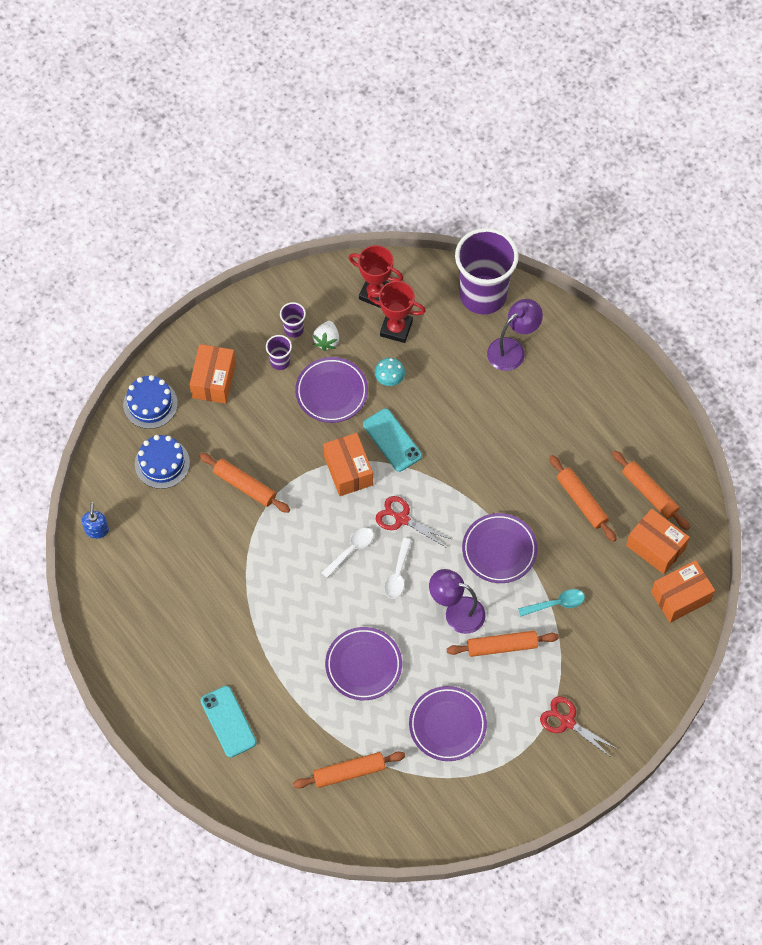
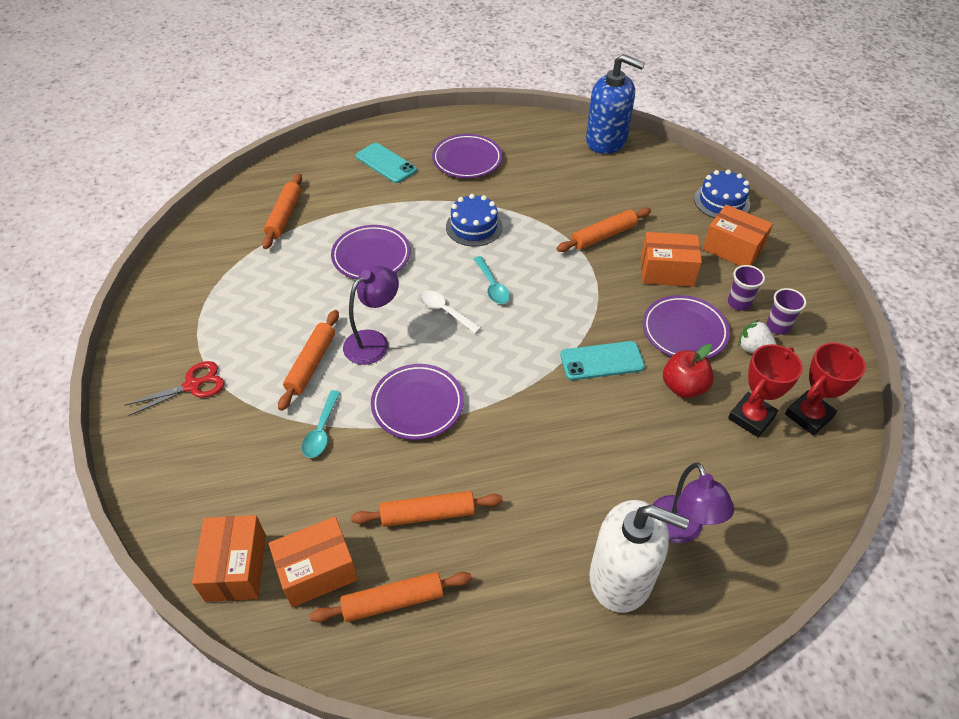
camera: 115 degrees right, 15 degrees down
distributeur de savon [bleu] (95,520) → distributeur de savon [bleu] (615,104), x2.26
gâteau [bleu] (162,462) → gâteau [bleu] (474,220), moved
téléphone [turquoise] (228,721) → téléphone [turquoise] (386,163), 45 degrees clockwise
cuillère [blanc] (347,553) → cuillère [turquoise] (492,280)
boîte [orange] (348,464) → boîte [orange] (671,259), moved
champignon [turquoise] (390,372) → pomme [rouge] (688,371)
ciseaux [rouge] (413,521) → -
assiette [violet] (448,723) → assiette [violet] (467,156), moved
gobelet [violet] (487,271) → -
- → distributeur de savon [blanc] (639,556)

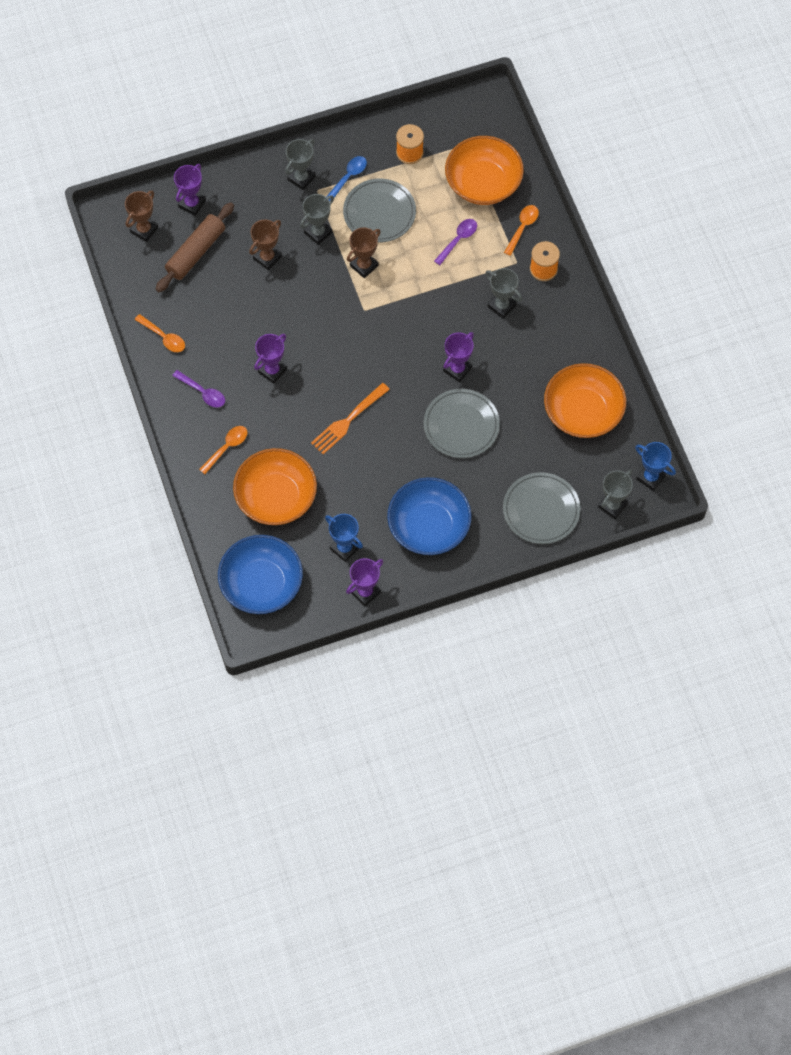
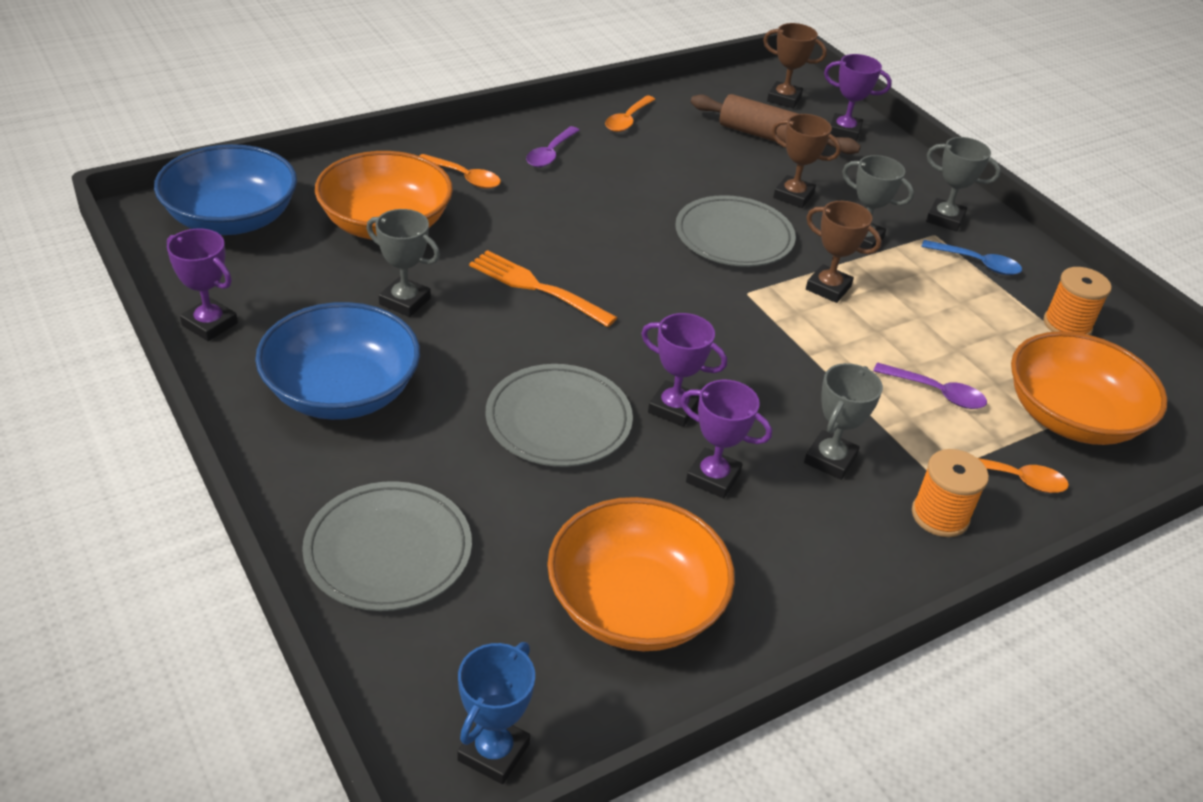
camera: 75 degrees right, 25 degrees down
trophée [violet] (270,359) → trophée [violet] (726,439), moved
trophée [bleu] (344,538) → -
assiette [gris] (379,210) → assiette [gris] (735,231), moved
trophée [gris] (615,494) → trophée [gris] (403,263), moved

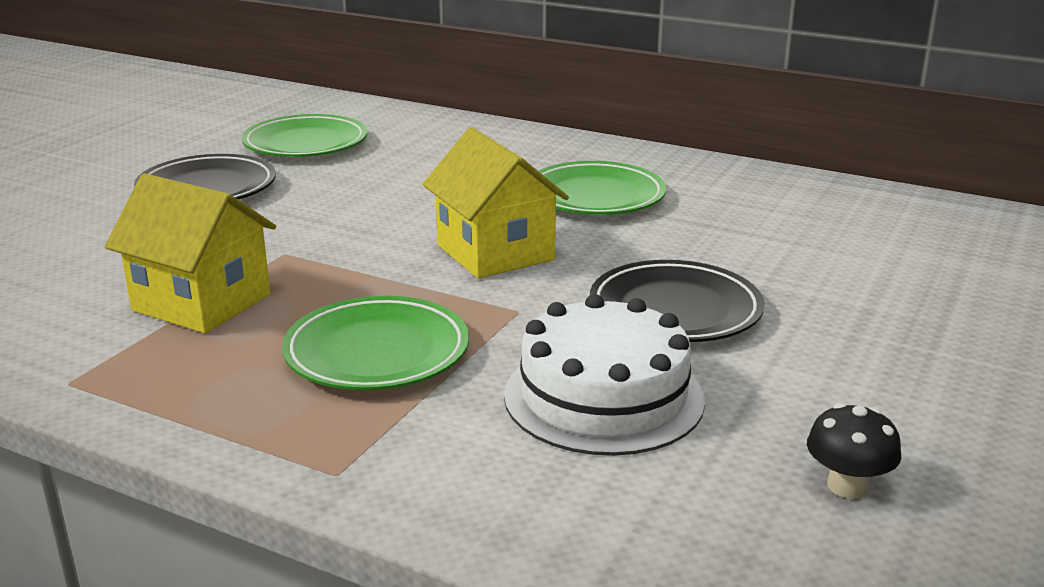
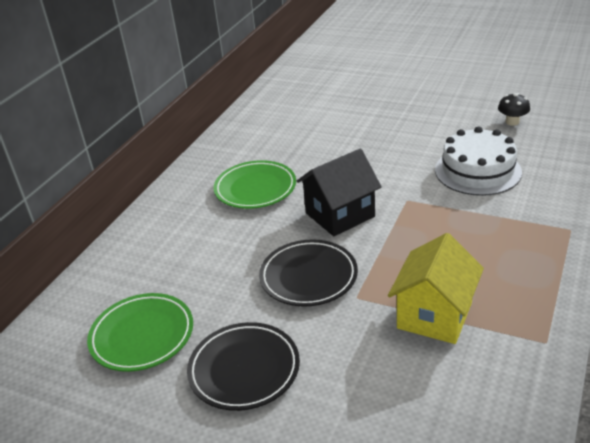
camera: 90 degrees left, 10 degrees up
assiette [vert] (375,343) → -
maison [jaune] (496,203) → maison [noir] (339,192)
assiette [noir] (677,301) → assiette [noir] (308,272), moved

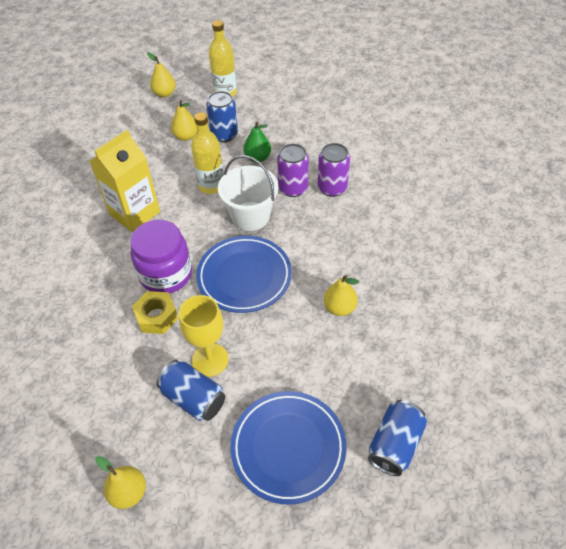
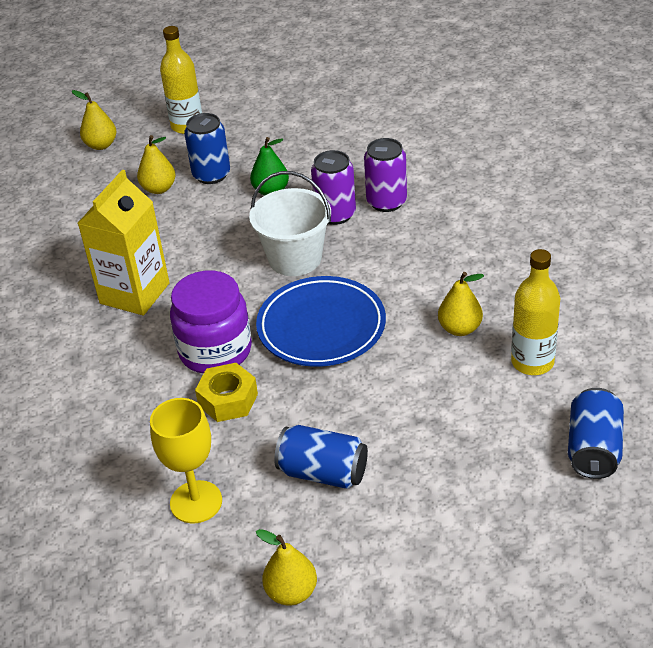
camera: 15 degrees left, 10 degrees down
verre à pied [jaune] (204,336) → verre à pied [jaune] (186,461), moved
bouteille [jaune] (207,153) → bouteille [jaune] (535,312), moved
assiette [bleu] (288,448) → -

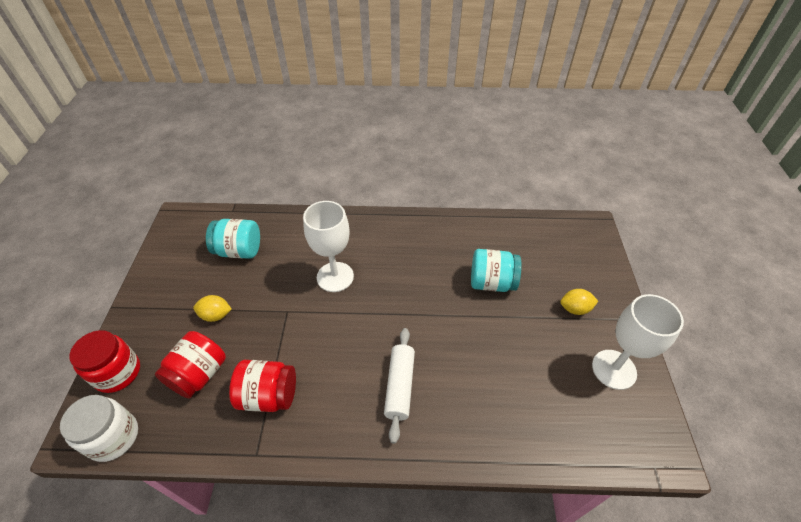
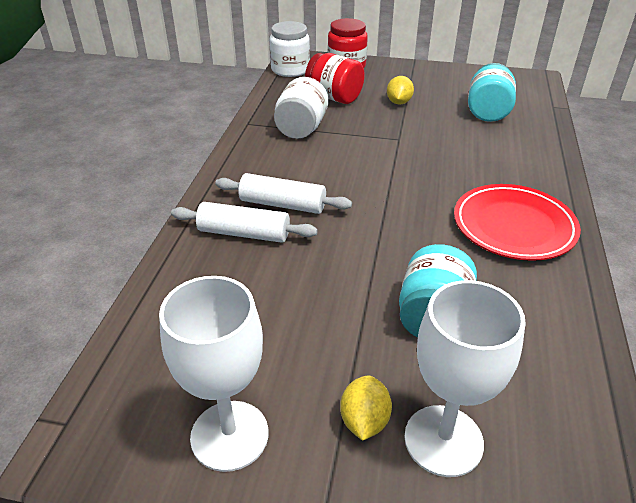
camera: 100 degrees right, 10 degrees down
bocal [rouge] (262,386) → bocal [blanc] (301,108)
verre à pied [blanc] (328,246) → verre à pied [blanc] (465,378), moved
- → rouleau à pâtisserie [blanc] (244,222)
- → assiette [rouge] (517,222)

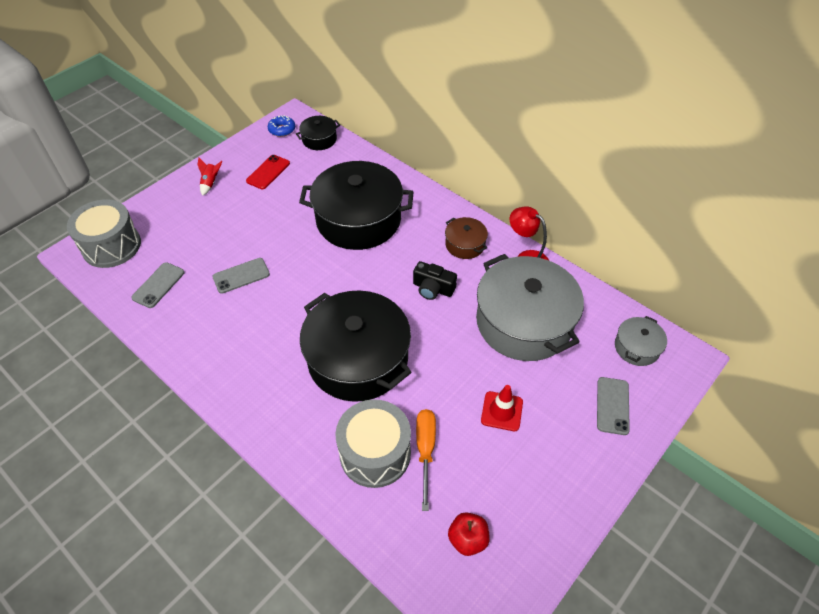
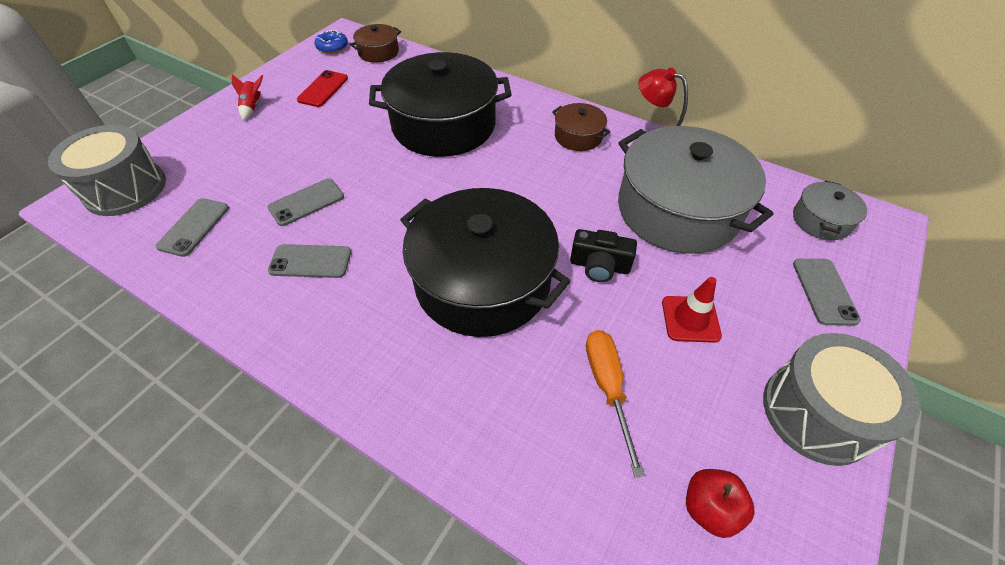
camera: 10 degrees left, 0 degrees up
marmite [noir] (318,133) → marmite [marron] (375,43)
tambour [gris] (373,443) → tambour [gris] (841,399), moved
appareil photo [noir] (435,280) → appareil photo [noir] (603,255), moved
- → téléphone [gris] (309,261)

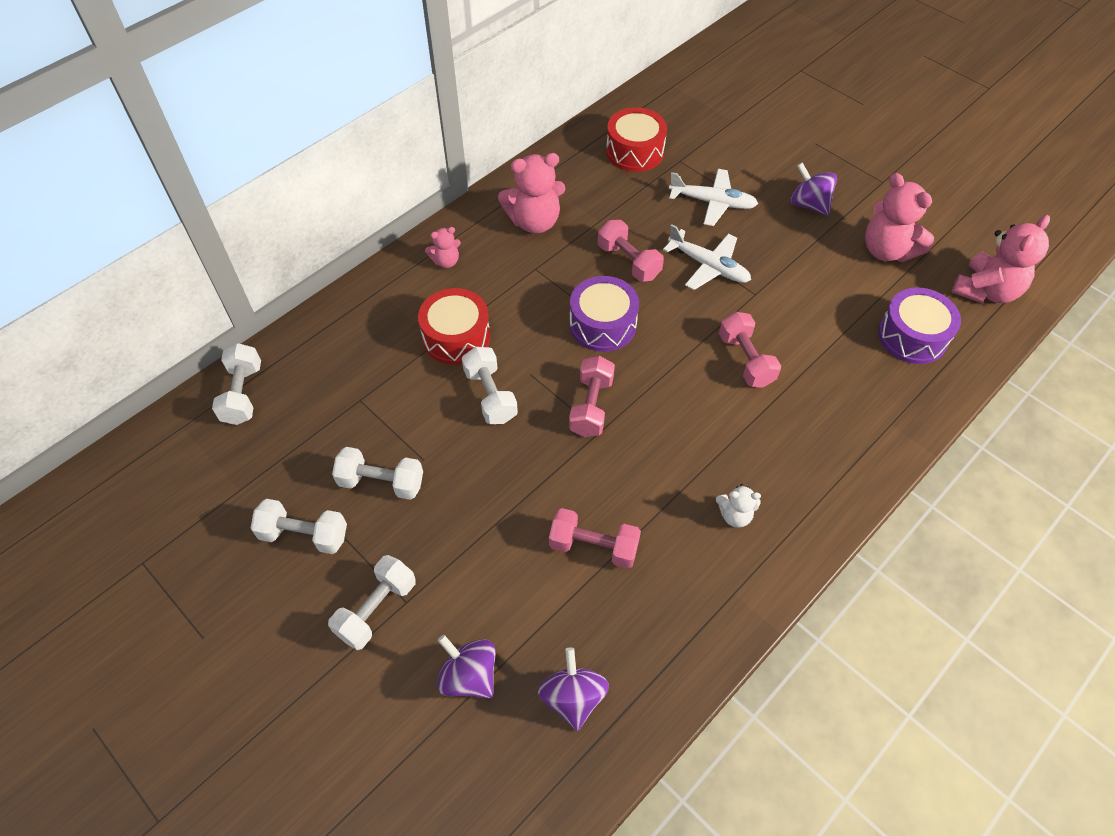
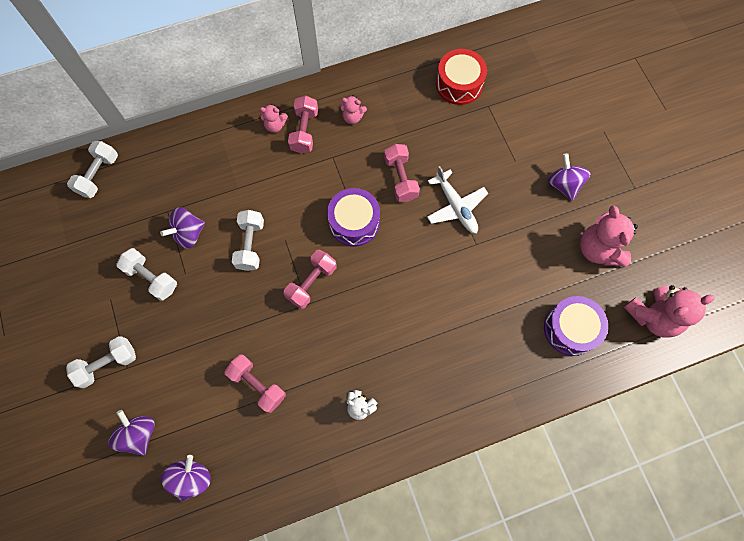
camera: 25 degrees right, 15 degrees up
haltère [blanc] (298,526) → -
tambour [rouge] (454,326) → -
ours en peluche [rose] (531,193) → ours en peluche [rose] (353,109), x0.52
avion [blanc] (713,197) → -
haltère [rose] (750,350) → haltère [rose] (303,125), moved
- → toupie [violet] (182,228)

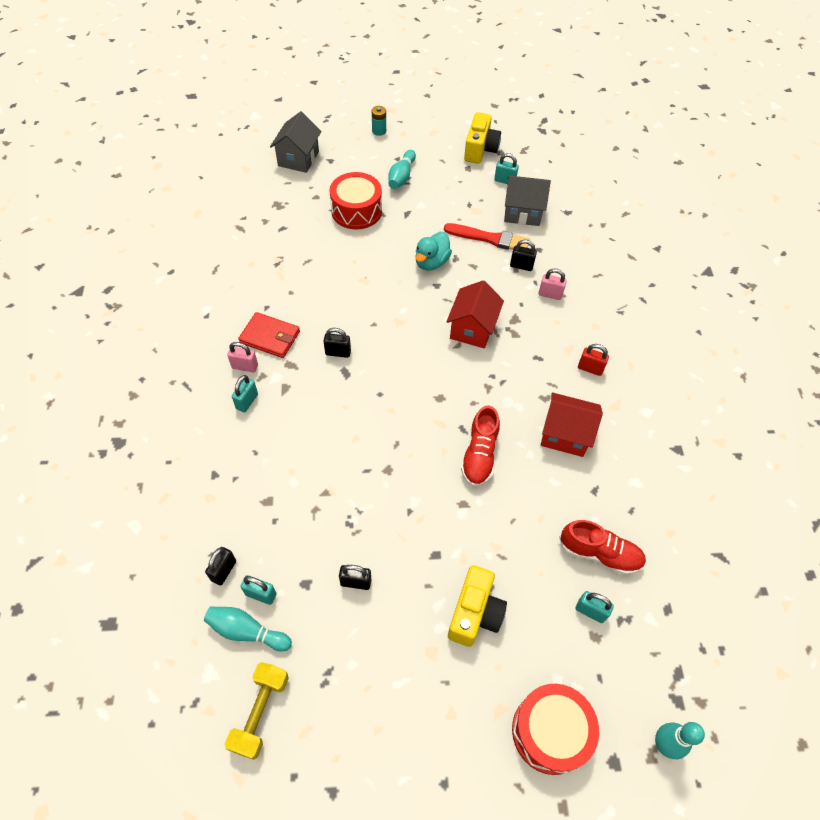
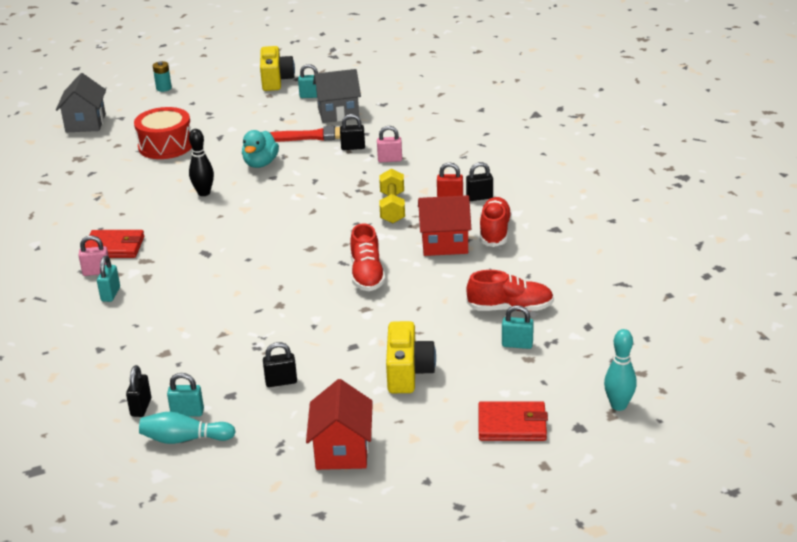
camera: 15 degrees left, 25 degrees down
haltère [jaune] (257,711) → haltère [jaune] (392,196), moved
cadenas [noir] (337,343) → cadenas [noir] (479,181), moved
quille [turquoise] (402,169) → -
maison [rouge] (475,314) → maison [rouge] (339,424), moved
tambour [rouge] (555,729) → portefeuille [rouge] (513,421)
- → quille [noir] (201,162)
- → chaussure [rouge] (496,222)

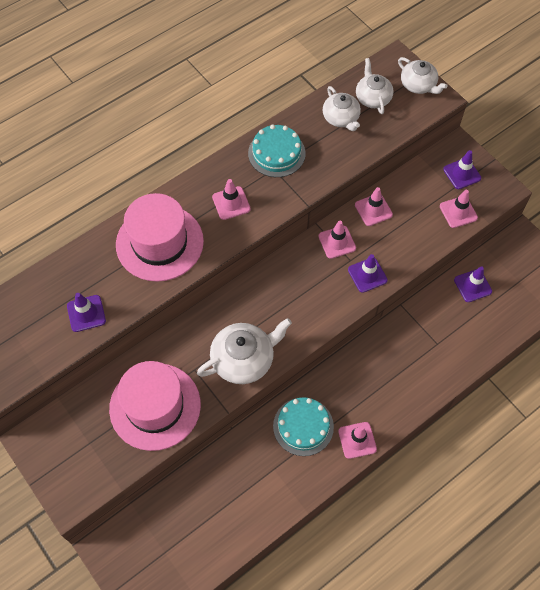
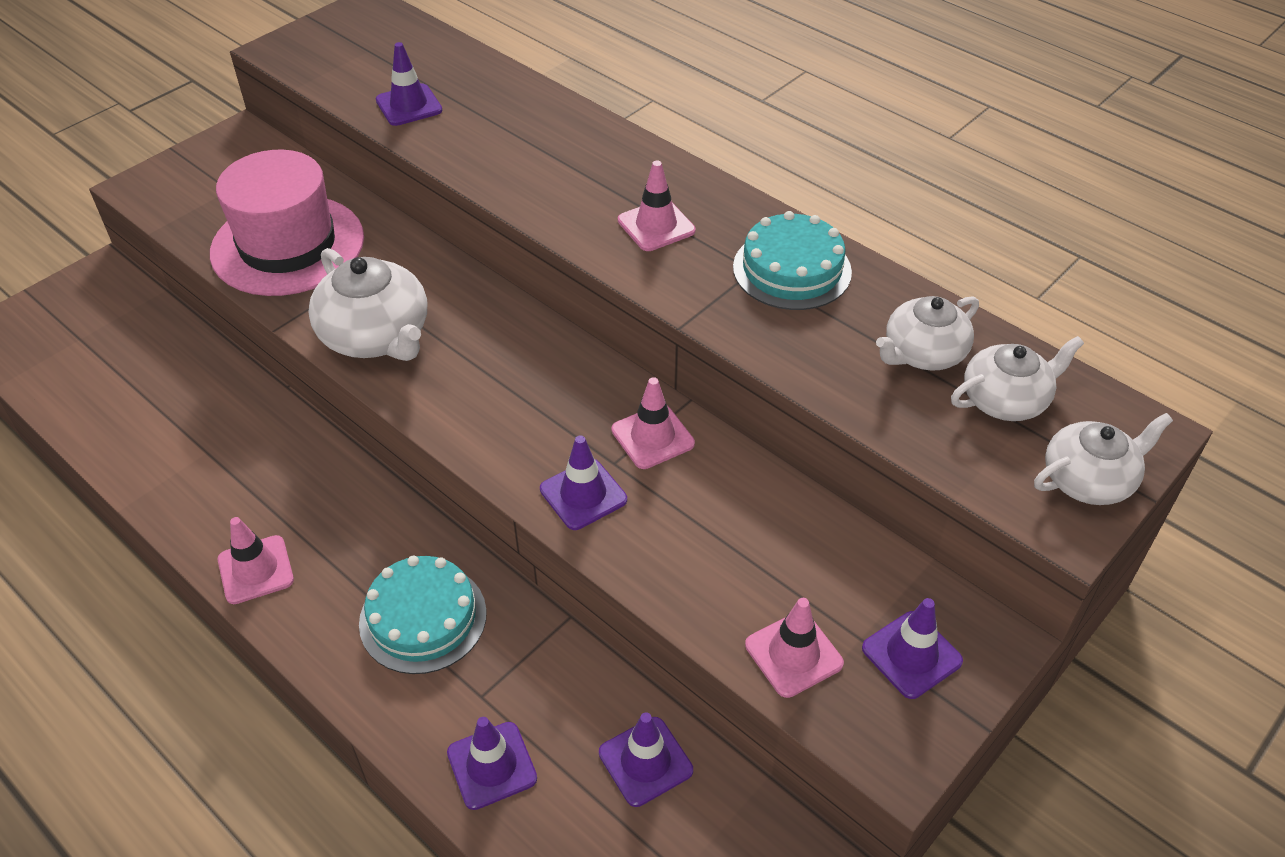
camera: 80 degrees right, 15 degrees down
chapeau [rose] (160,237) → -
gâteau [turquoise] (303,426) → gâteau [turquoise] (423,615), moved
cône de chantier [rose] (374,206) → -
théière [blanc] (422,75) → théière [blanc] (1103,459), 150 degrees counterclockwise
- → cône de chantier [violet] (492,763)

